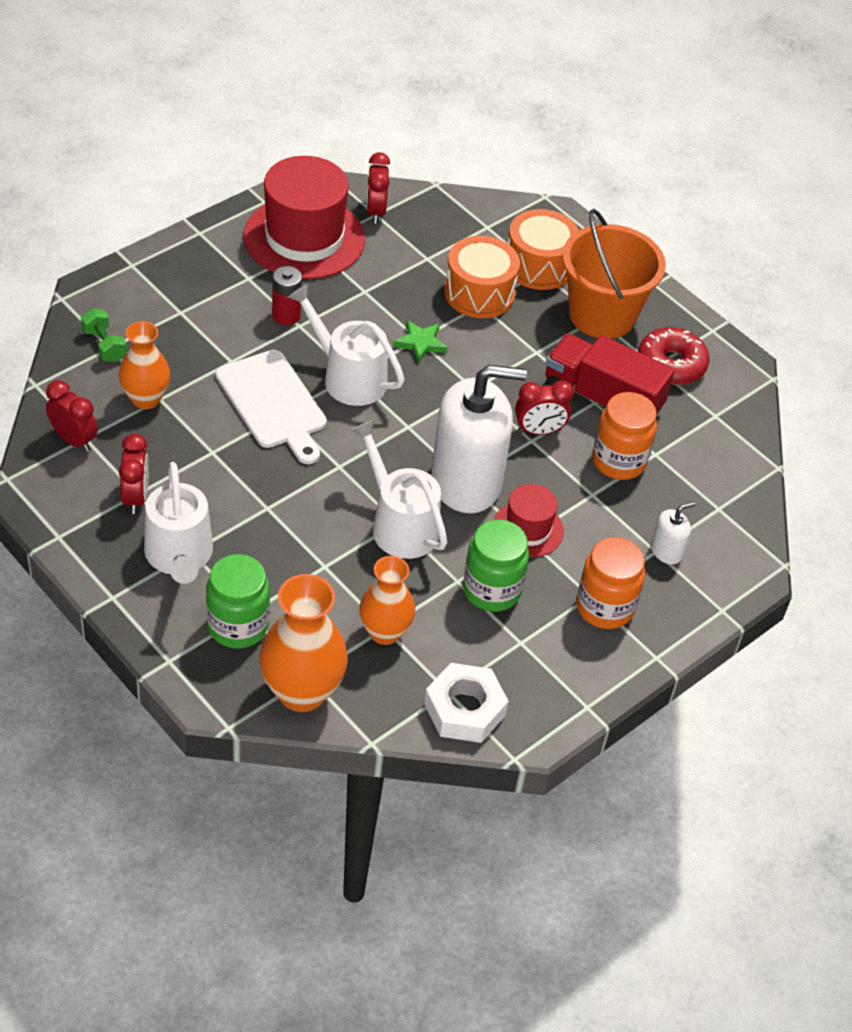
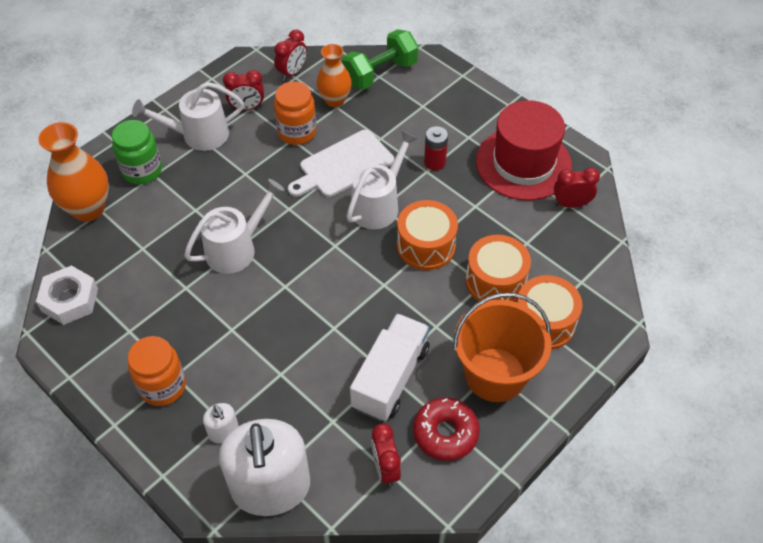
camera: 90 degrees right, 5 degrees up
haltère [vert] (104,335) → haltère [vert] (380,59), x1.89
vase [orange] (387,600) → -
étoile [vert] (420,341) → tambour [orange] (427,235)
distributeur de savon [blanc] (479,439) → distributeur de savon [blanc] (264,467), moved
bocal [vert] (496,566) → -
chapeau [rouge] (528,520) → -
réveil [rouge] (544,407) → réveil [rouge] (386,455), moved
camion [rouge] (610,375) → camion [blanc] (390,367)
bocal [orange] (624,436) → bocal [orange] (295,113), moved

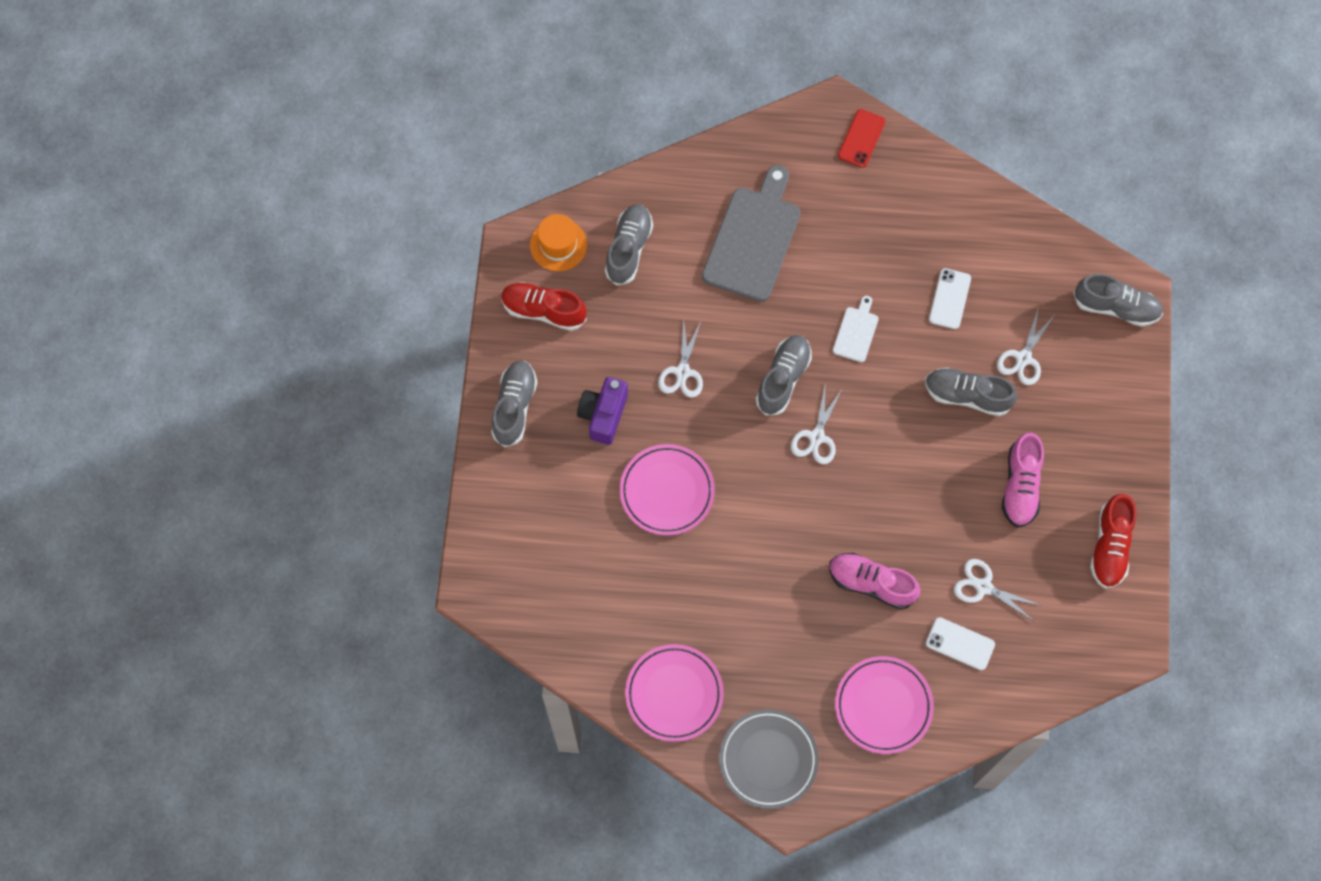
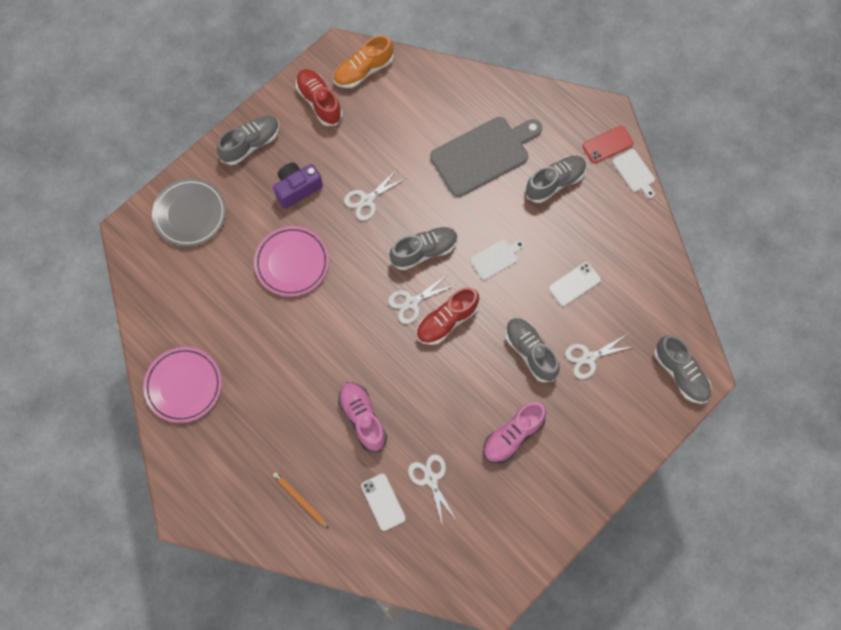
camera: 40 degrees right, 0 degrees up
chapeau [orange] (558,242) → chaussure [orange] (363,61)
chaussure [gris] (629,245) → chaussure [gris] (556,179), moved
assiette [gris] (769,759) → assiette [gris] (189,212), moved
assiette [rose] (884,705) → crayon [orange] (301,500)
chaussure [rouge] (1113,541) → chaussure [rouge] (447,316), moved
- → planche à découper [blanc] (633,174)

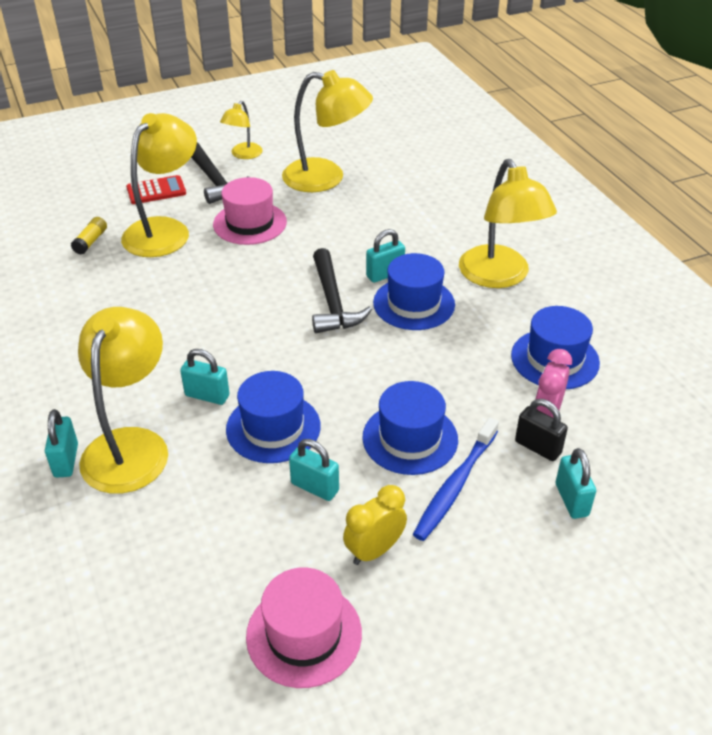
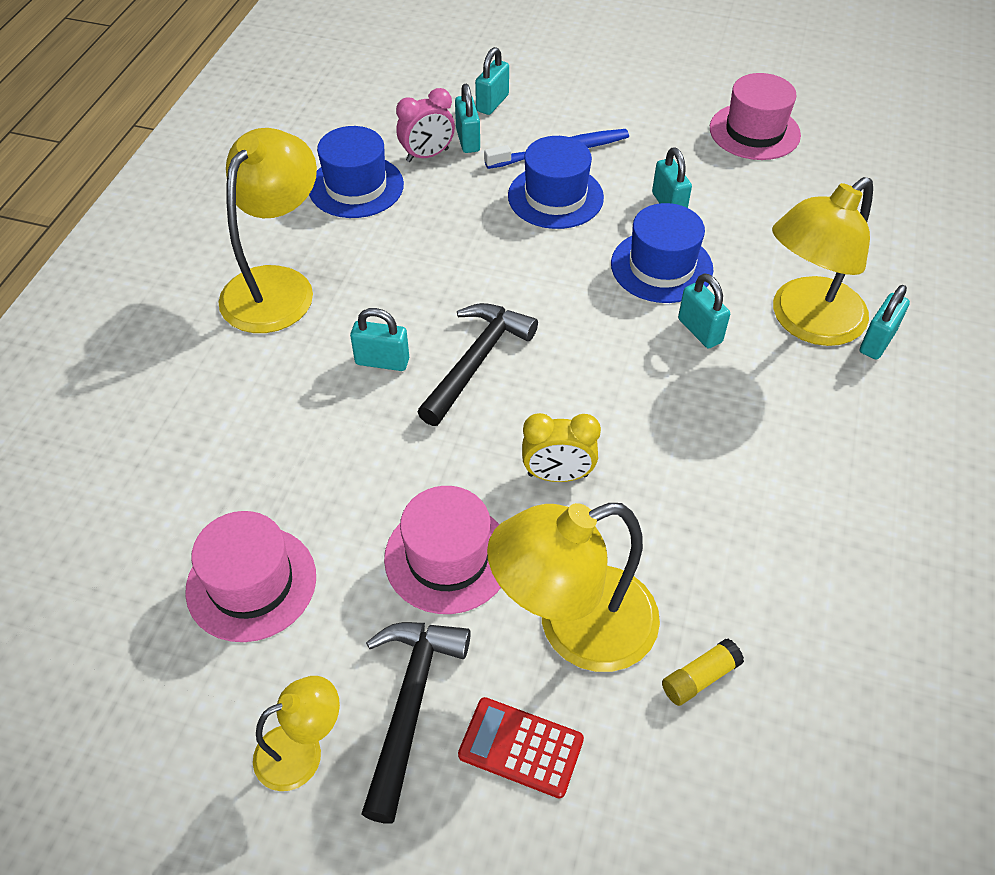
camera: 140 degrees left, 10 degrees up
lampe [jaune] (327,131) → chapeau [rose] (250,576)
réveil [jaune] (375,525) → réveil [jaune] (561,447), moved
chapeau [bleu] (414,291) → -
cadenas [noir] (541,430) → cadenas [turquoise] (467,118)

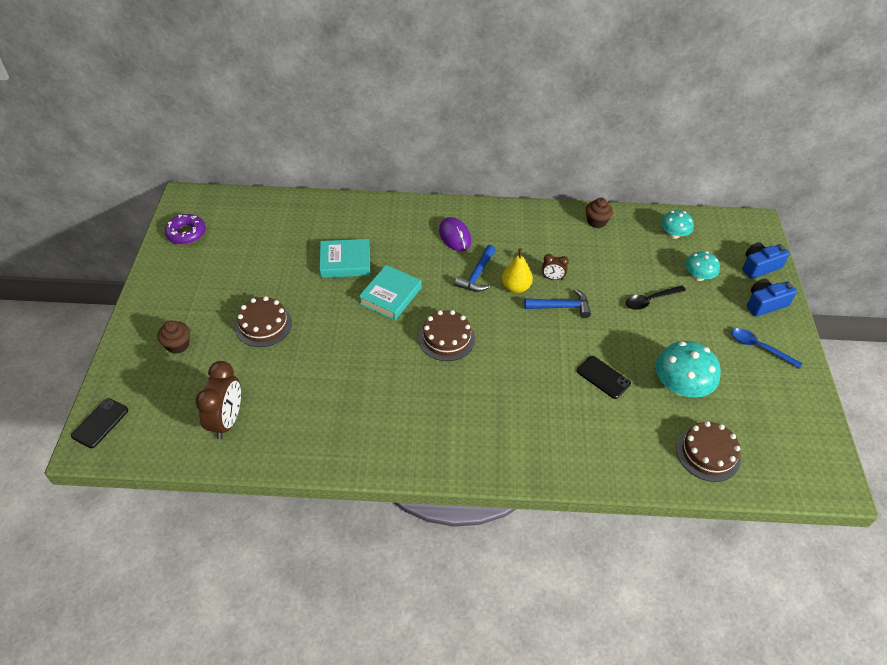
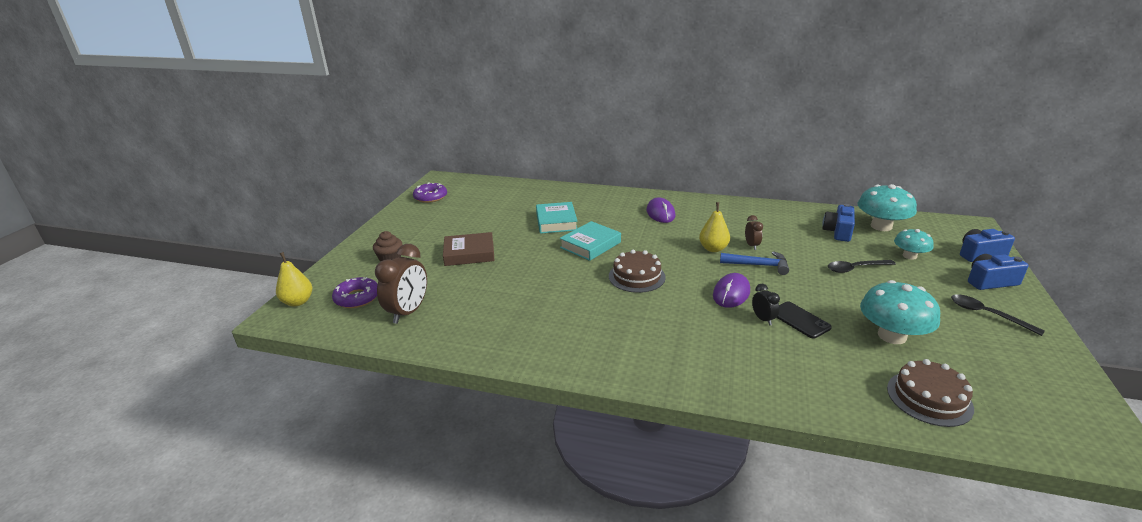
camera: 15 degrees right, 20 degrees down
téléphone [noir] (99,423) → poire [jaune] (294,279)
gâteau [marron] (263,321) → livre [marron] (469,249)
livre [turquoise] (345,258) → livre [turquoise] (556,218), 75 degrees clockwise
marteau [bleu] (475,268) → -
réveil [marron] (555,267) → réveil [marron] (754,232), 120 degrees counterclockwise
muffin [marron] (599,213) → -
champignon [turquoise] (677,224) → champignon [turquoise] (887,207), x1.66
cuillère [bleu] (766,348) → cuillère [noir] (998,315)
- → beignet [violet] (355,292)
- → souris [violet] (731,290)
- → réveil [noir] (766,304)
- → appareil photo [bleu] (838,223)

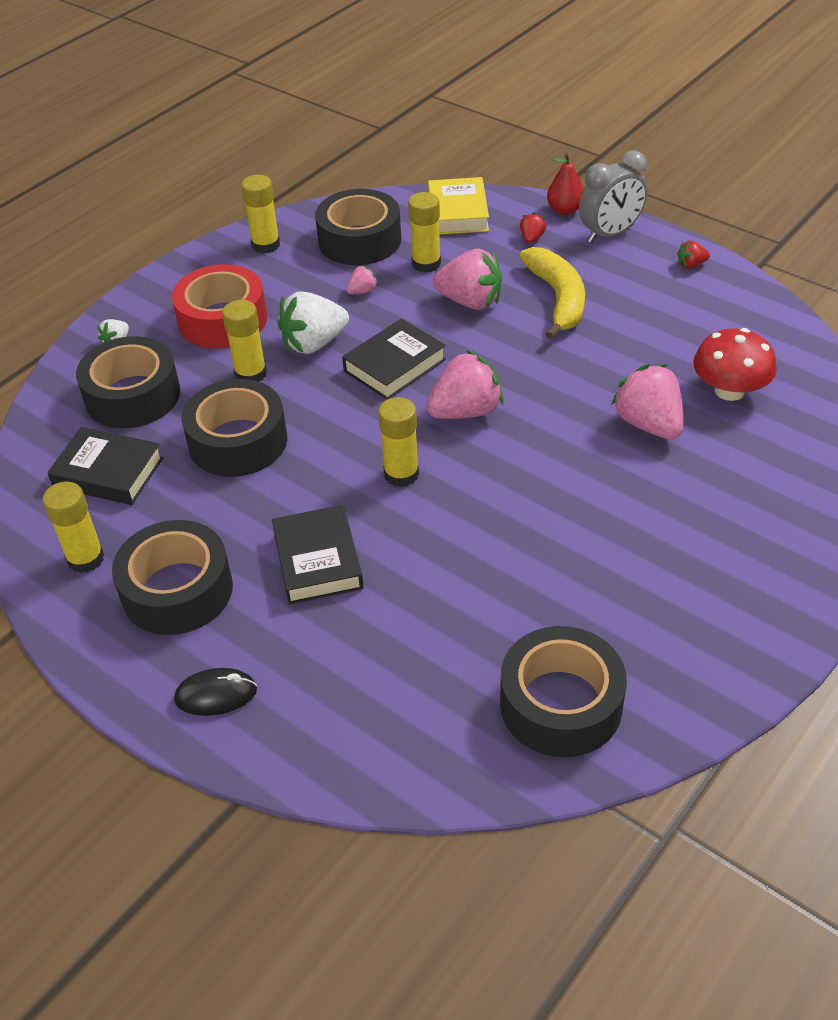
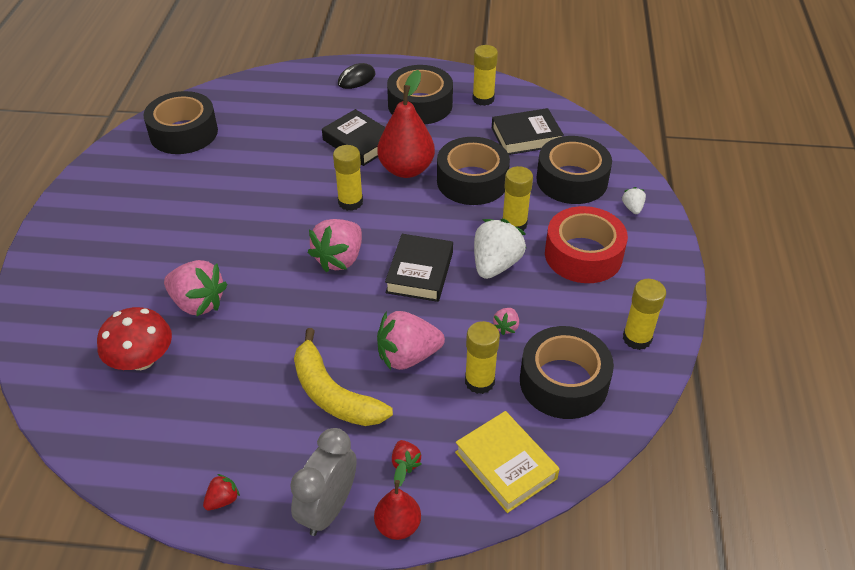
camera: 145 degrees right, 0 degrees up
- → poire [rouge] (406,124)

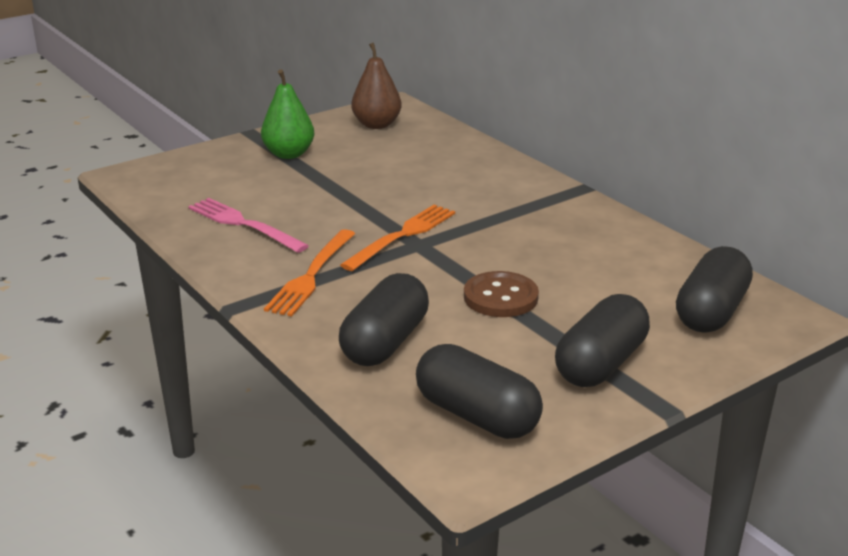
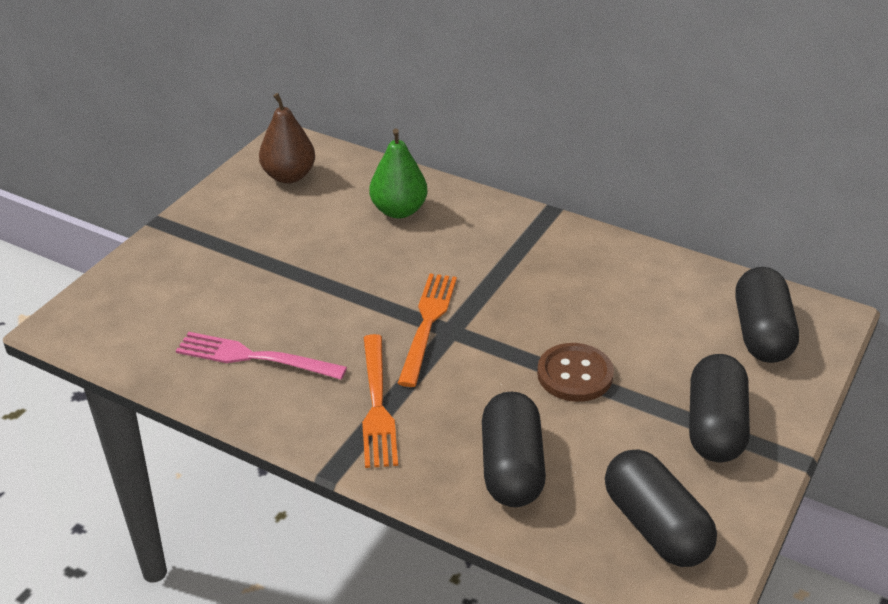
camera: 25 degrees left, 10 degrees up
poire [vert] (287,114) → poire [vert] (398,173), moved
gélule [noir] (479,391) → gélule [noir] (661,508), 45 degrees clockwise

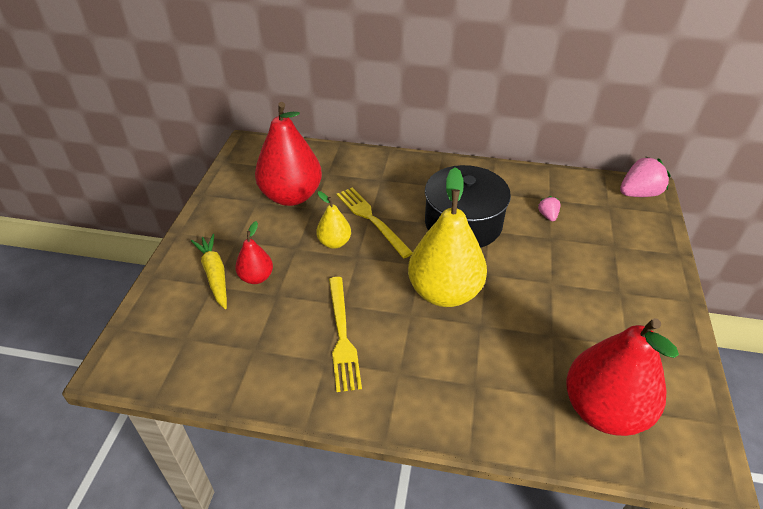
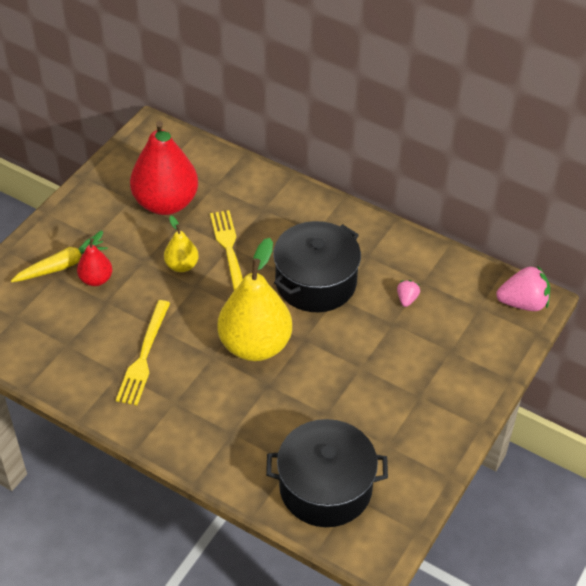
camera: 20 degrees right, 5 degrees up
carotte [jaune] (209,271) → carotte [jaune] (59,259), 60 degrees clockwise
poire [rouge] (622,377) → marmite [noir] (327,473)

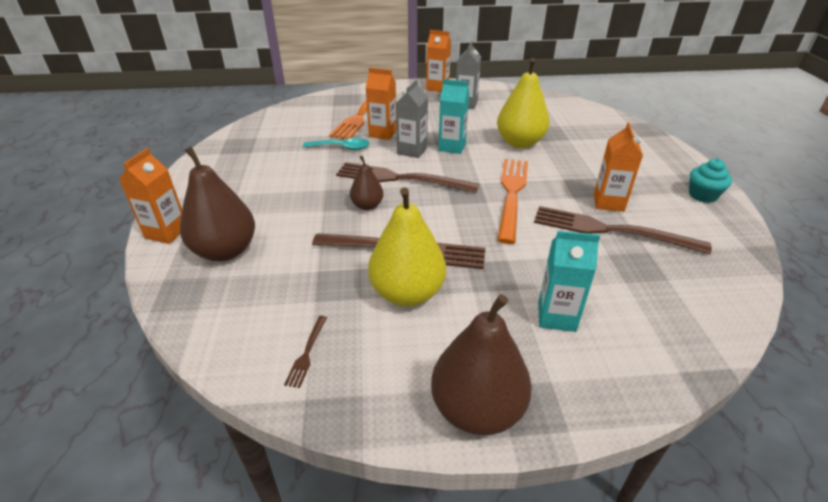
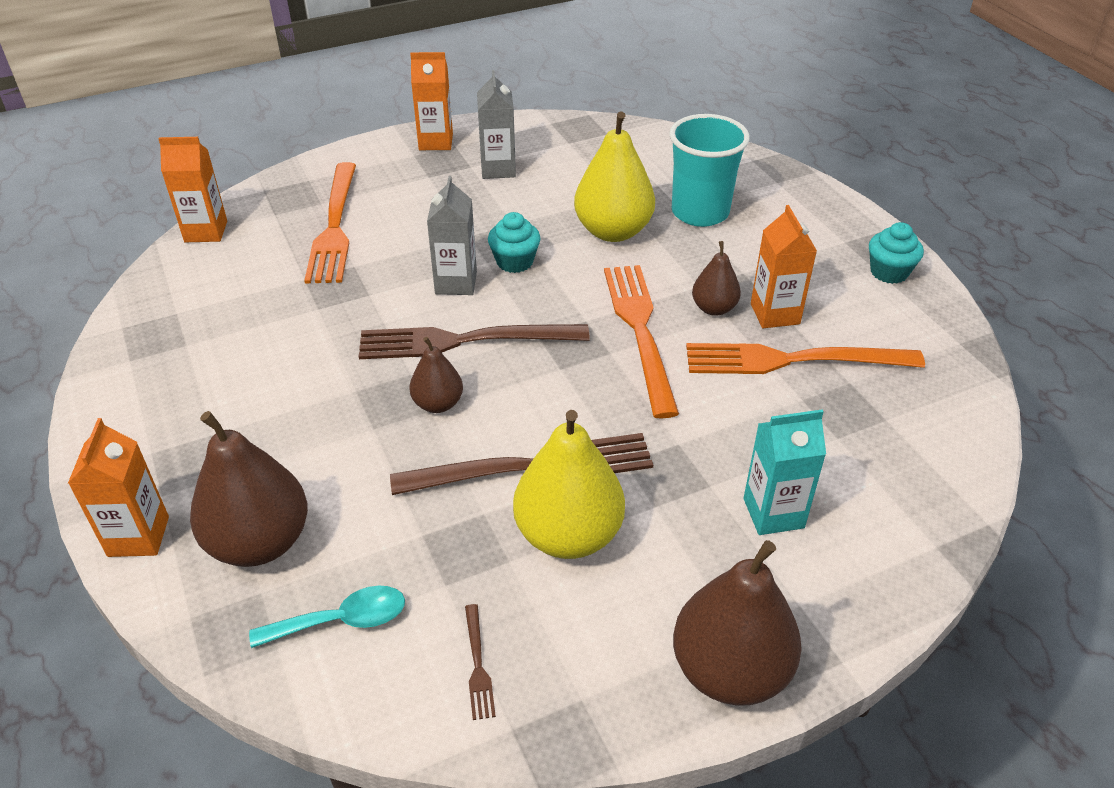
camera: 20 degrees left, 5 degrees up
cuillère [turquoise] (336,144) → cuillère [turquoise] (327,617), moved
brique de lait [orange] (381,104) → brique de lait [orange] (192,189), moved
brique de lait [turquoise] (453,116) → muffin [turquoise] (514,242)
fourchette [marron] (623,230) → fourchette [orange] (805,358)
- → gobelet [turquoise] (709,170)
- → poire [marron] (716,278)

